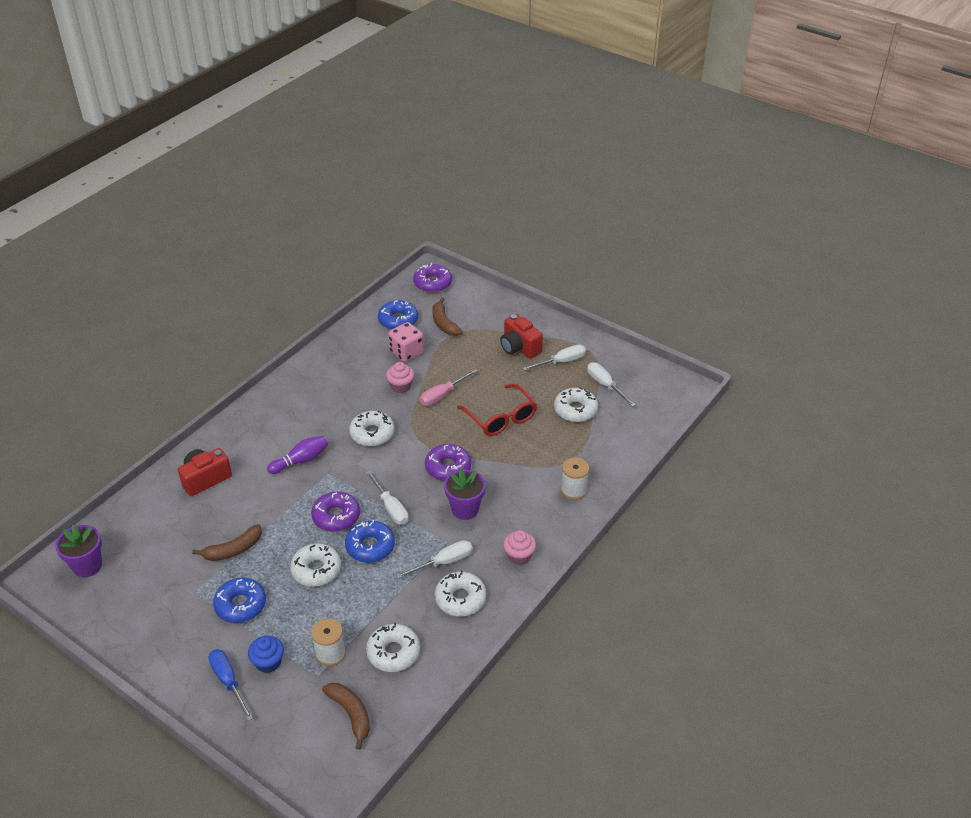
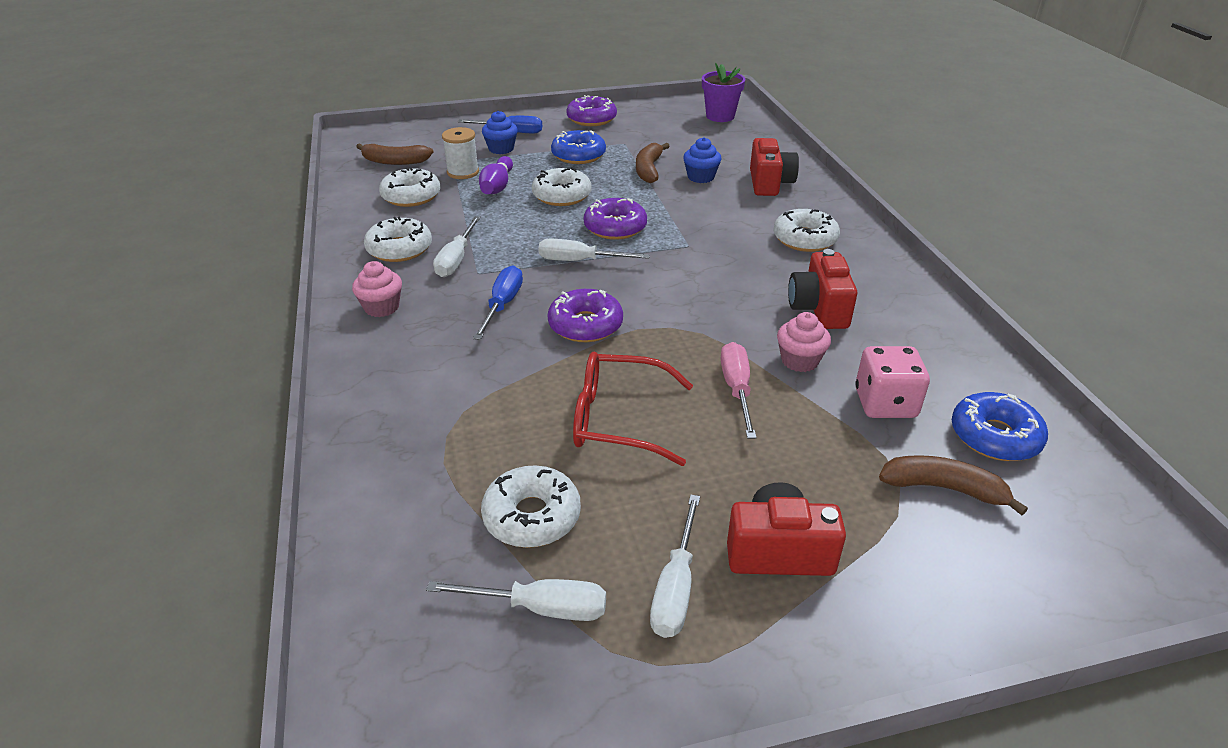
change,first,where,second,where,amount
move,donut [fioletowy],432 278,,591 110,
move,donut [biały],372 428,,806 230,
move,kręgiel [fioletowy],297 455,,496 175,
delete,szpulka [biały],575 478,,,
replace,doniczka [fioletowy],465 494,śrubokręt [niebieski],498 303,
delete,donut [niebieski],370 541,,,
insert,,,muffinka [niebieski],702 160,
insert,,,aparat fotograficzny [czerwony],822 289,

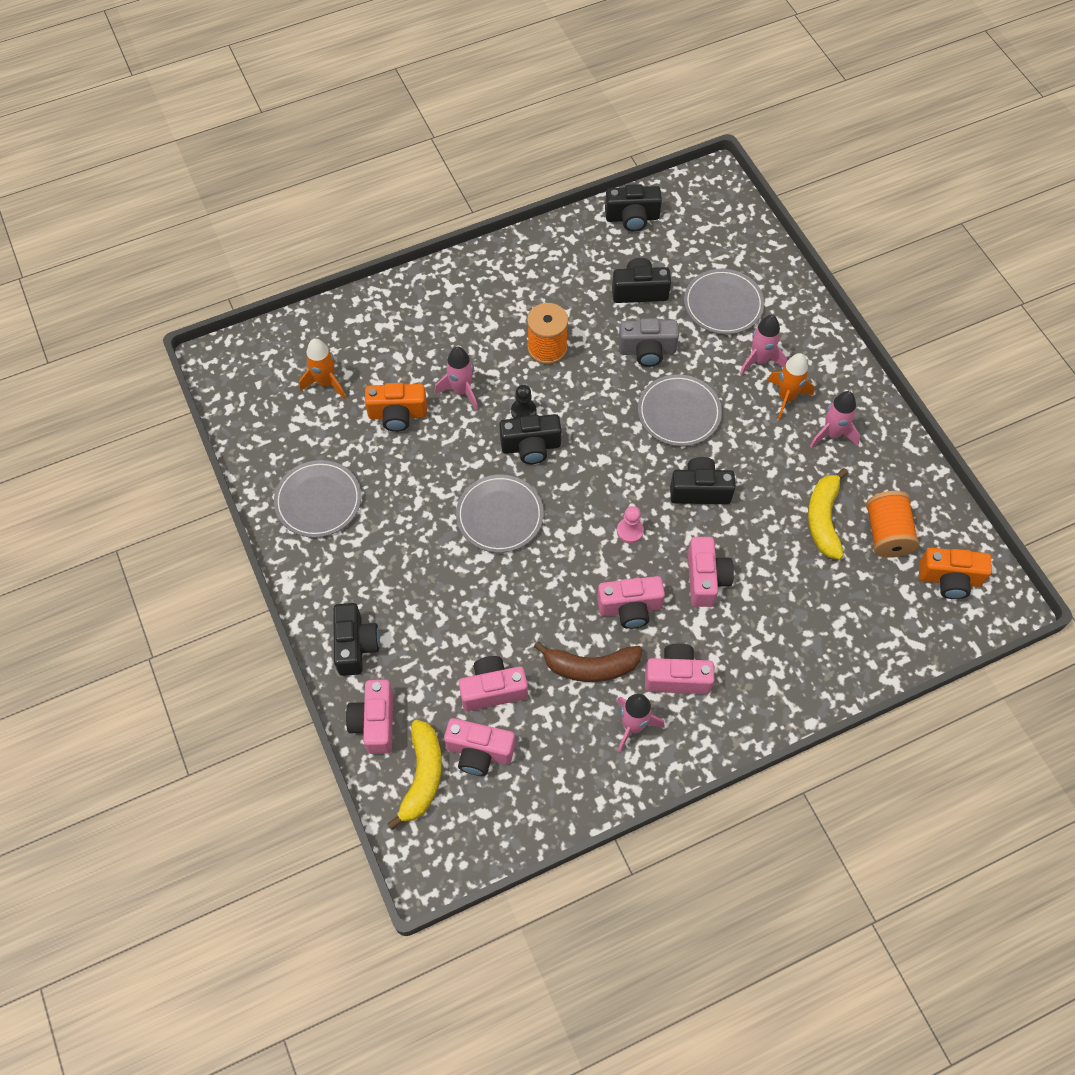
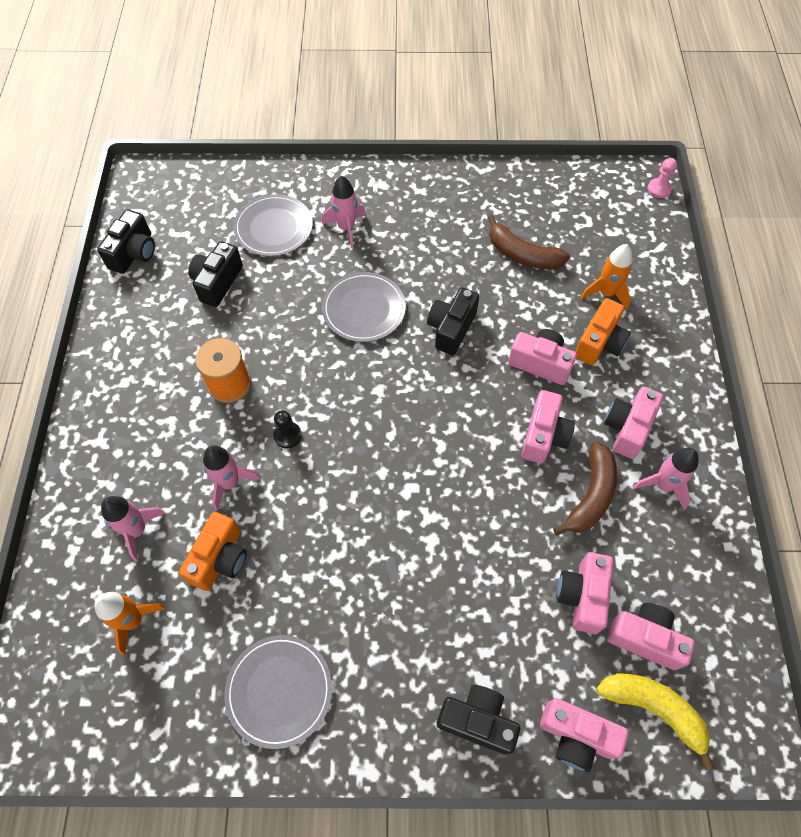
change,first,where,second,where,amount
delete,aparat fotograficzny [szary],648 342,,,
move,rakieta [pomarańczowy],790 386,,606 277,
move,rakieta [różowy],835 419,,133 529,
delete,aparat fotograficzny [czarny],530 439,,,
recolor,banan [żółty],828 513,banan [brązowy],529 242,
delete,talerz [szary],500 514,,,
delete,szpulka [pomarańczowy],892 524,,,
move,pionek [różowy],630 524,,662 178,
move,aparat fotograficzny [pomarańczowy],955 573,,603 331,
rotate,aparat fotograficzny [różowy],479 747,,651 636,105 degrees counterclockwise

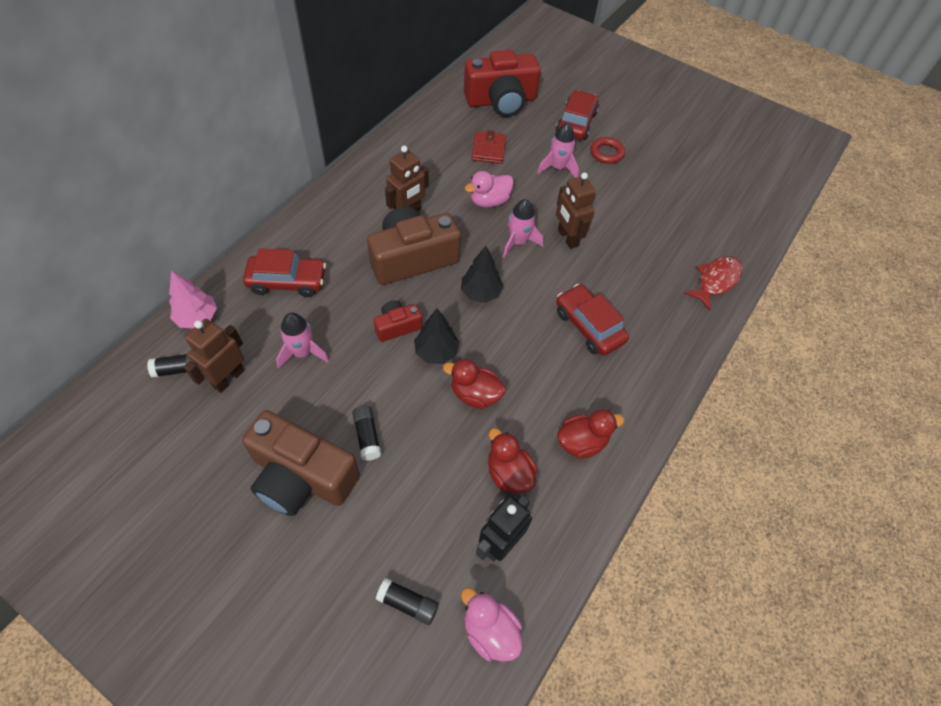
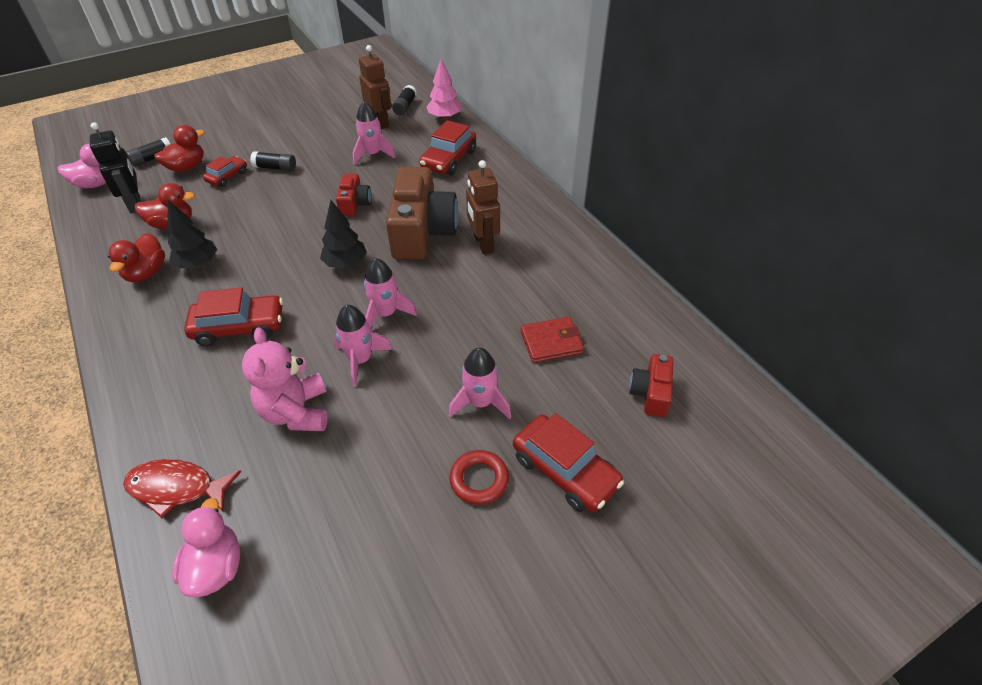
change,first,where,second,where,amount
resize,aparat fotograficzny [czerwony],502 83,,651 385,x0.49
rotate,portfel [czerwony],488 147,,552 340,45 degrees counterclockwise
move,kaczka [różowy],489 189,,206 548,
replace,robot [brązowy],576 210,rakieta [różowy],363 346,
rotate,ryba [czerwony],713 283,,182 488,120 degrees clockwise
move,drzewko [czarny],437 336,,192 234,
move,kaczka [czerwony],474 384,,179 148,
delete,aparat fotograficzny [brązowy],301 463,,,
insert,,,samochód [czerwony],225 171,
insert,,,miś [różowy],285 379,

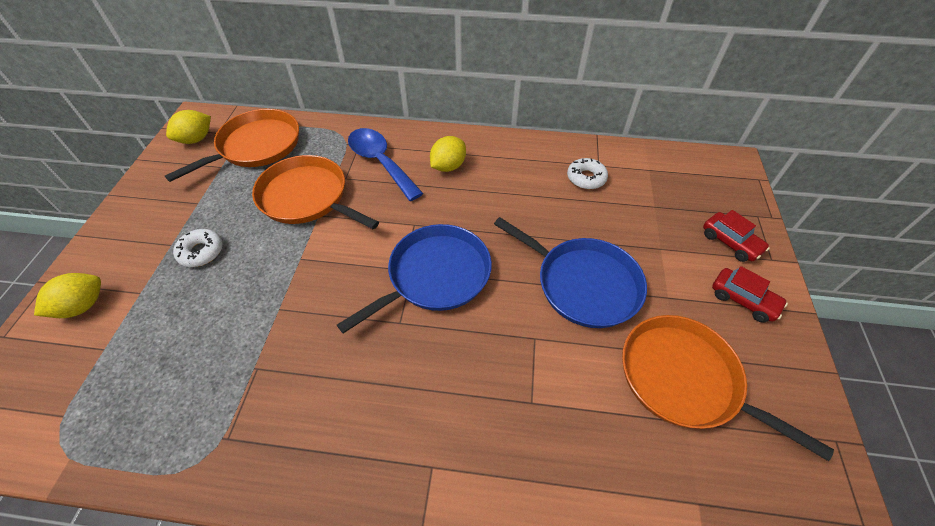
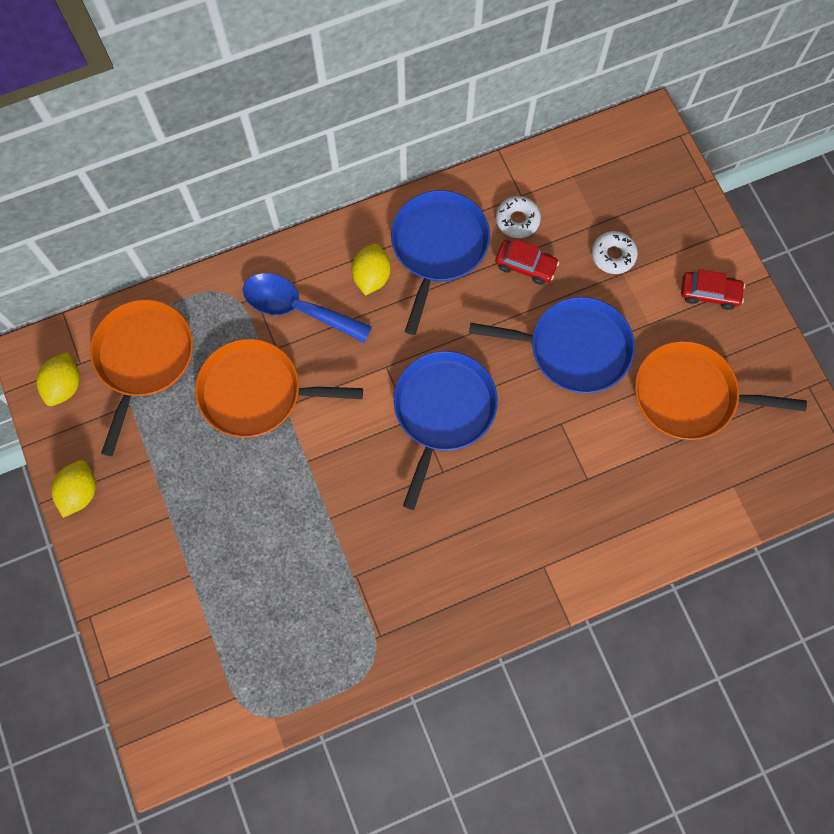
change,first,where,second,where,amount
move,samochód [czerwony],736 236,,527 261,
move,donut [biały],198 248,,615 252,
move,cytryna [żółty],67 295,,73 489,
insert,,,patelnia [niebieski],440 262,

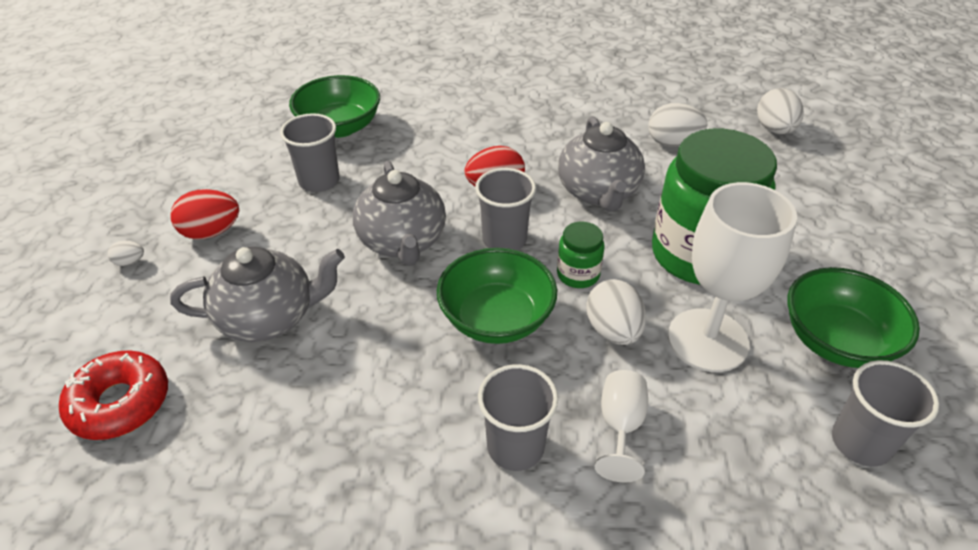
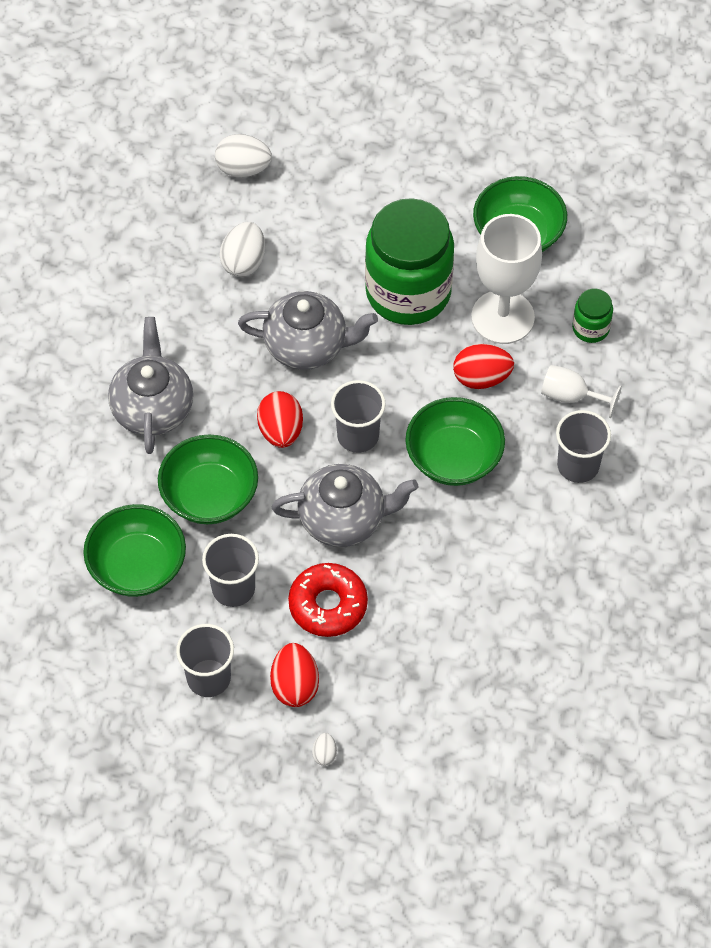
change,first,where,second,where,amount
move,słoik [zielony],581 254,,592 316,
move,imbryk [szary],257 294,,150 385,
recolor,jajko [biały],616 312,jajko [czerwony],483 366,
move,donut [czerwony],113 395,,328 600,
move,szklanka [szary],885 413,,205 660,
insert,,,miska [zielony],208 479,

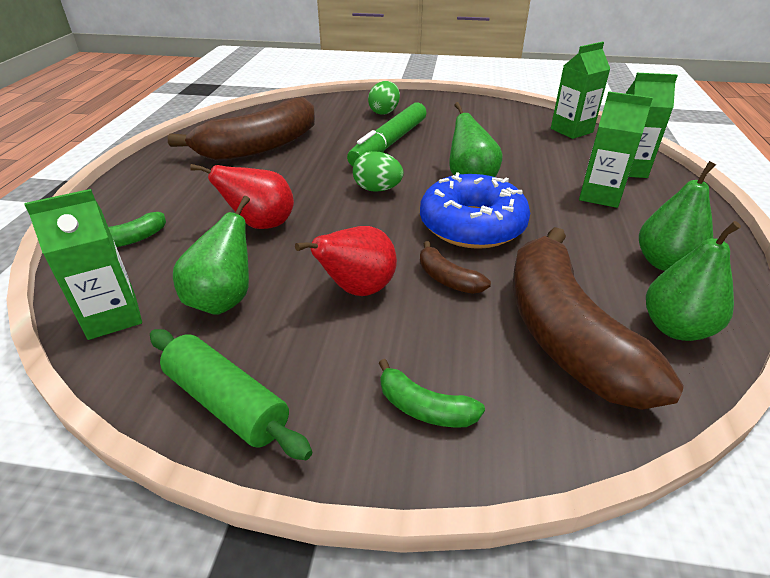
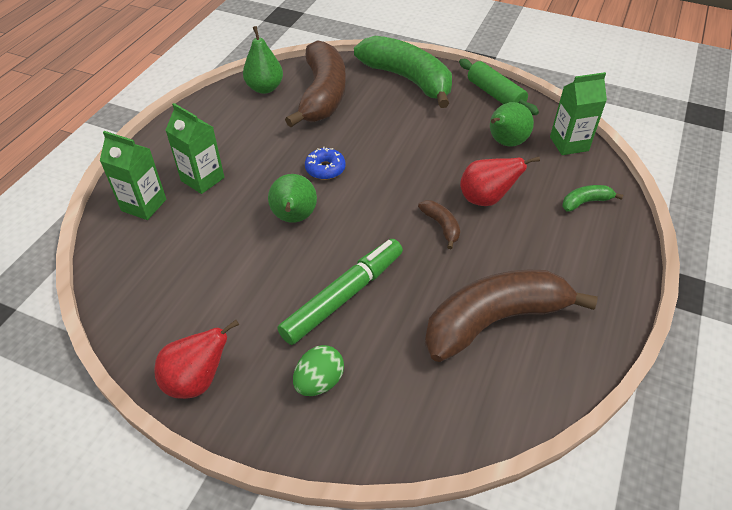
change,first,where,second,where,amount
delete,karton mleka [zielony],580 90,,,
delete,jajko [zielony],378 171,,,
delete,gruszka [zielony],677 216,,,
resize,donut [niebieski],475 210,,325 163,x0.50
move,gruszka [czerwony],346 261,,196 359,
move,banan [brązowy],455 267,,439 224,
resize,banan [zielony],432 393,,403 72,x2.40

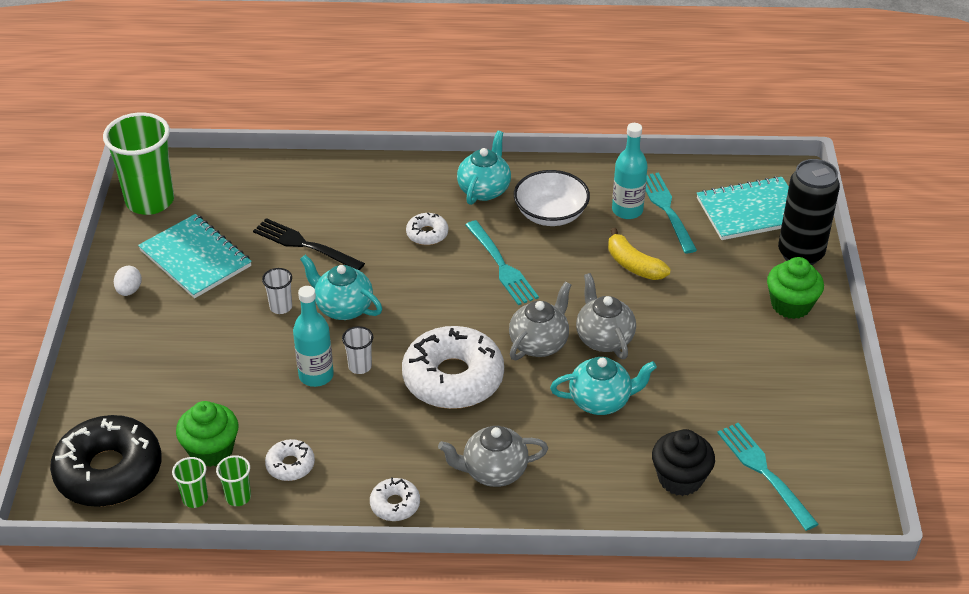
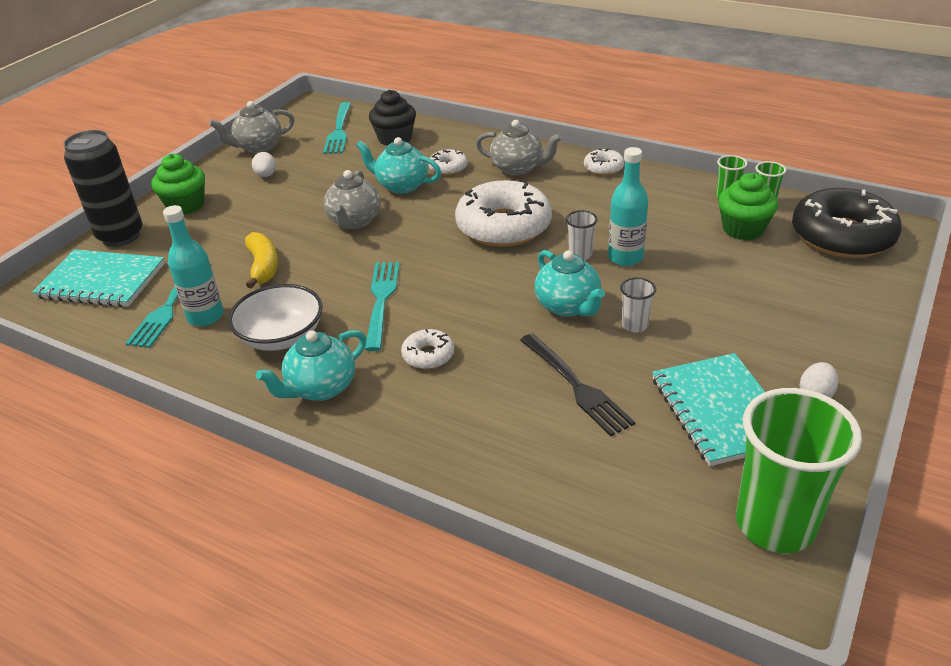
change,first,where,second,where,amount
move,imbryk [szary],540 321,,251 127,
move,donut [biały],290 460,,448 162,
insert,,,jajko [biały],264 164,

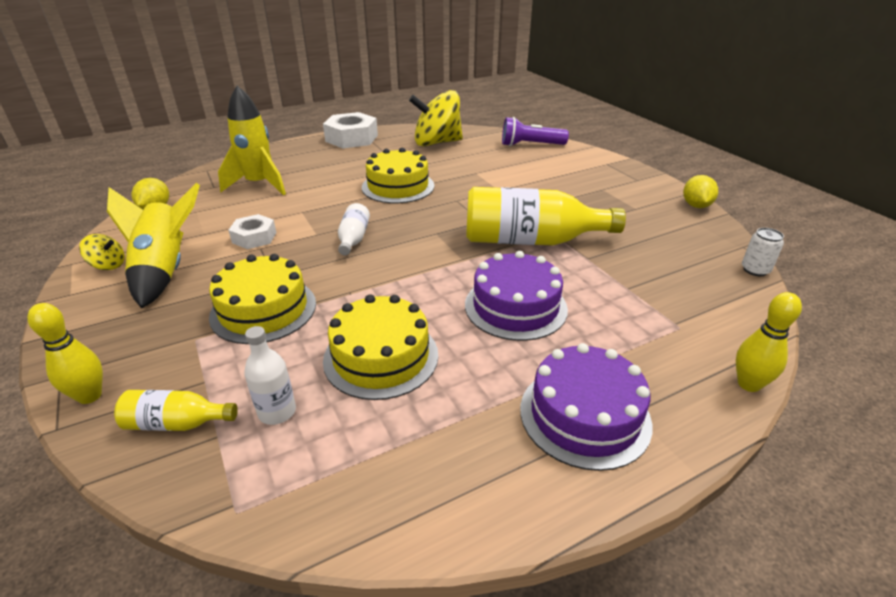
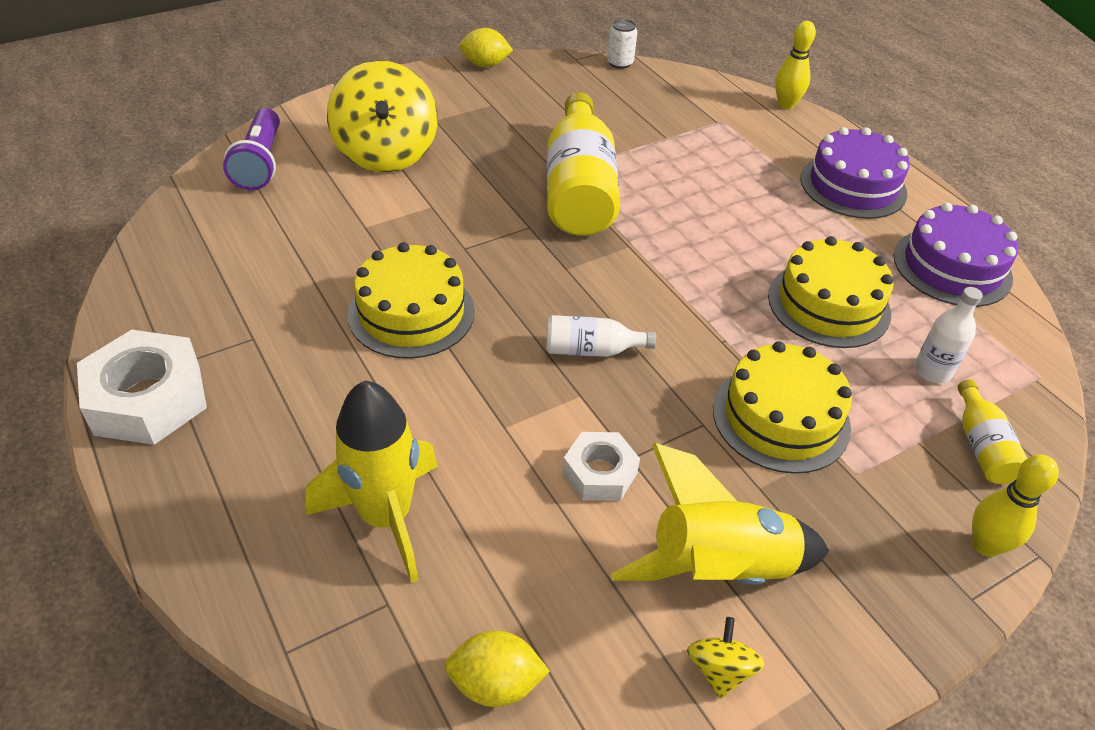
change,first,where,second,where,amount
move,bączek [żółty],436 118,,382 116,
move,tort [fioletowy],516 296,,956 254,

